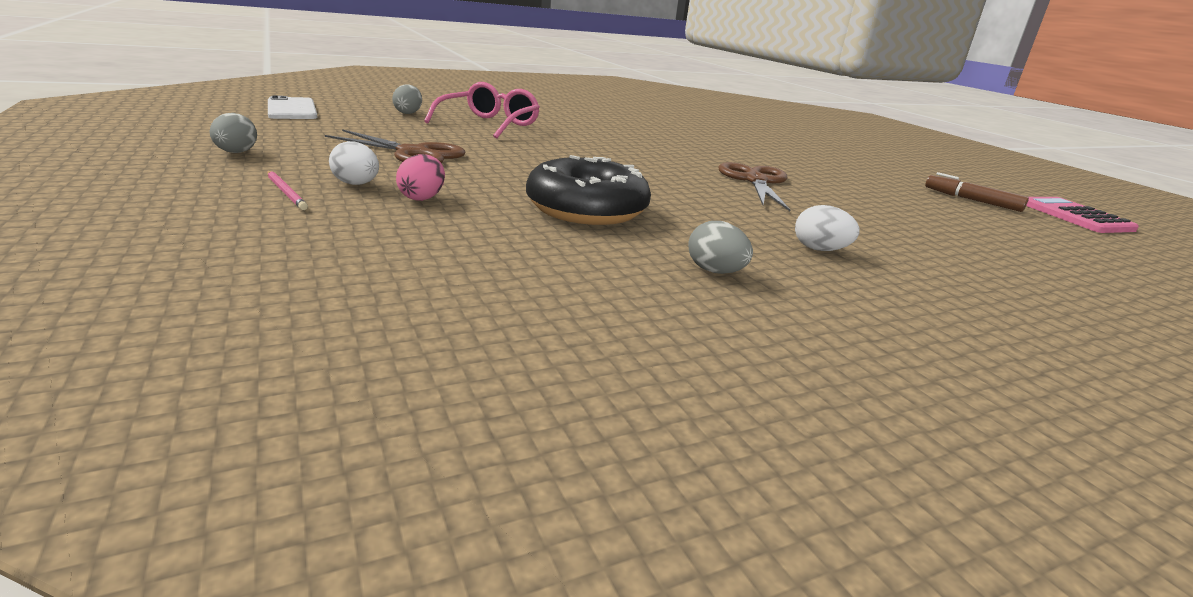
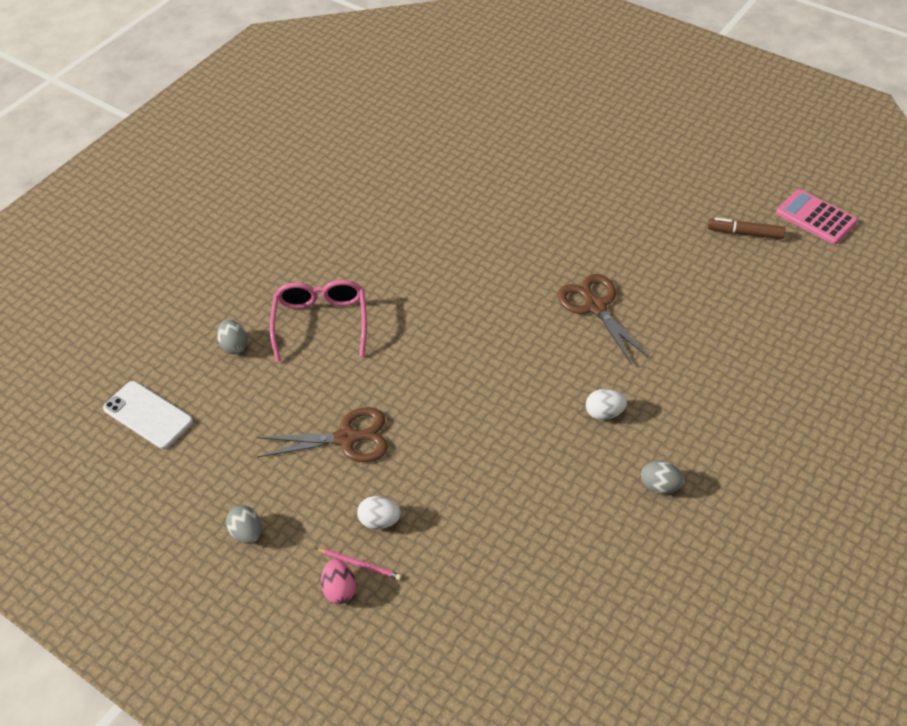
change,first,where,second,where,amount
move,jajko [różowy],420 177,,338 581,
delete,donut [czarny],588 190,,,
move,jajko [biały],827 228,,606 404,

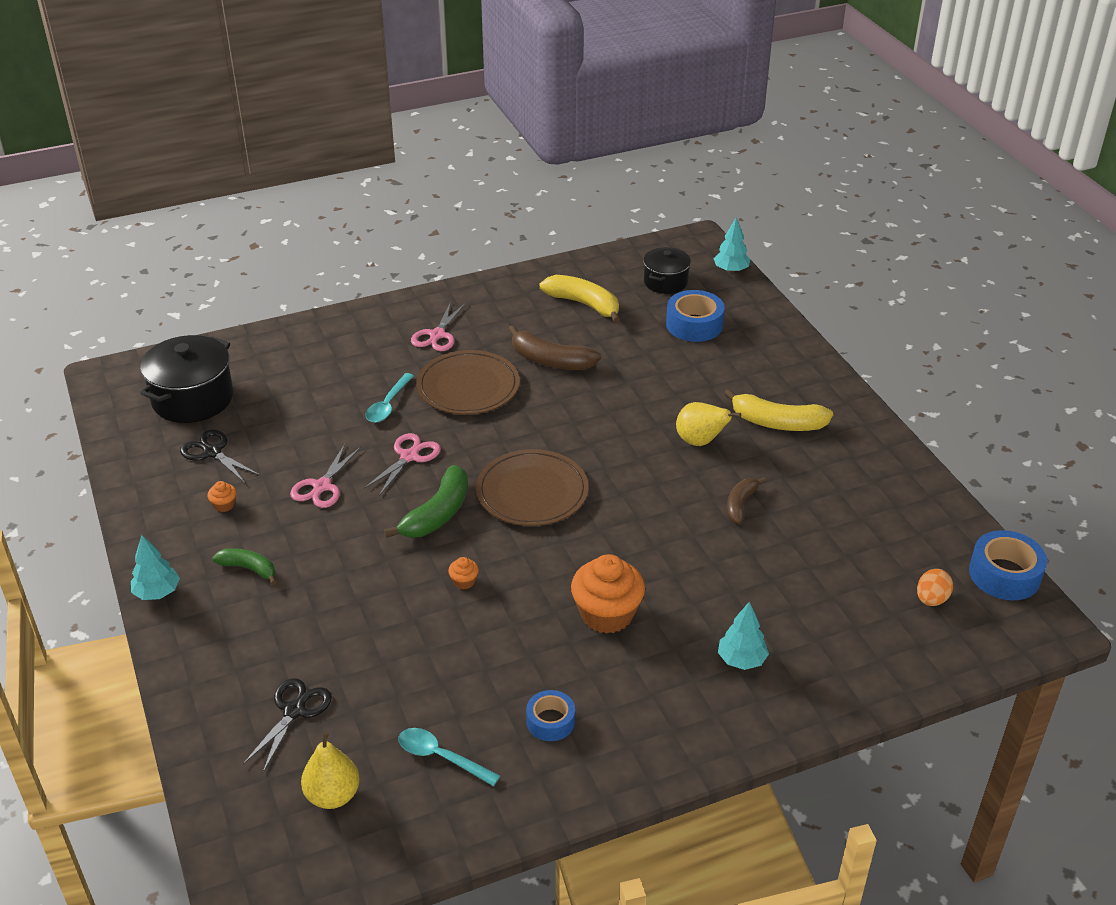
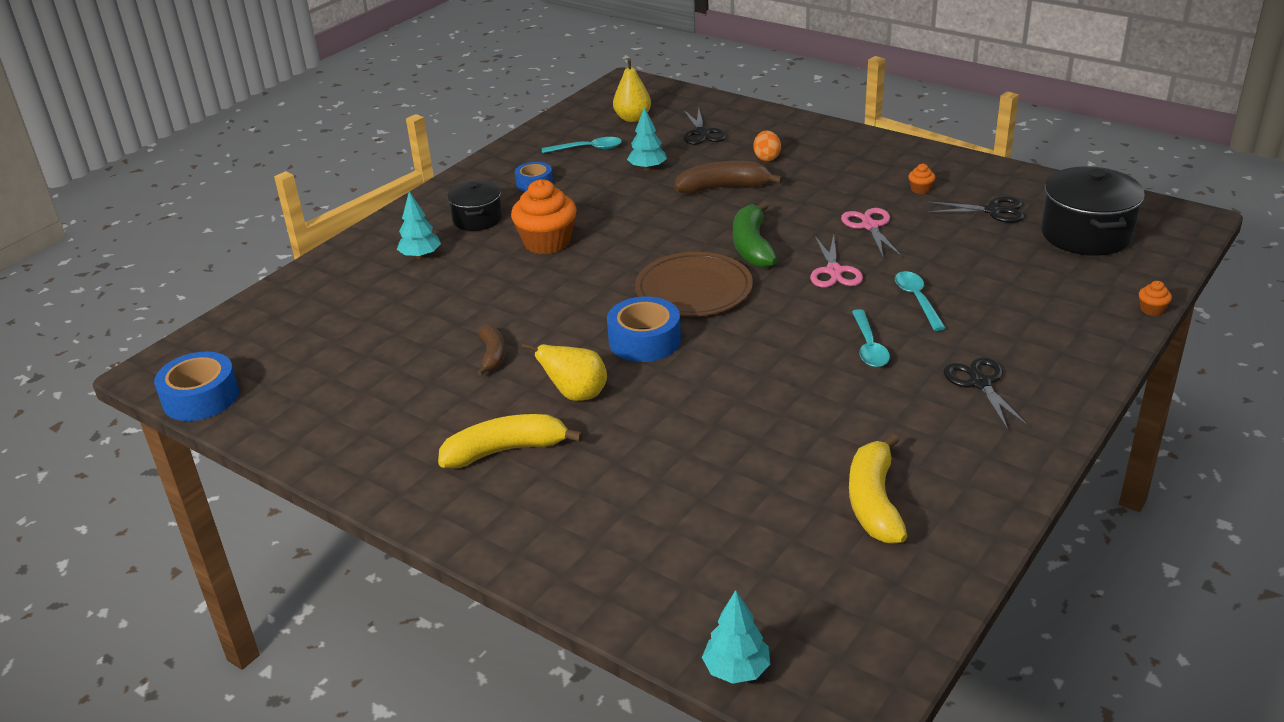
change,first,where,second,where,amount
move,garnek [czarny],667 270,,474 206,
rotate,banan [żółty],580 299,,878 489,90 degrees clockwise
move,taśma klejąca [niebieski],695 316,,644 329,
recolor,nożyczki [różowy],438 326,nożyczki [czarny],986 393,
move,banan [brązowy],554 347,,728 177,
replace,talerz [brązowy],468 382,łyżka [turkusowy],871 338,
move,drzewko [turkusowy],155 567,,647 139,
delete,banan [zielony],244 566,,,
move,muffinka [pomarańczowy],463 573,,1155 298,
move,jajko [pomarańczowy],935 587,,767 146,

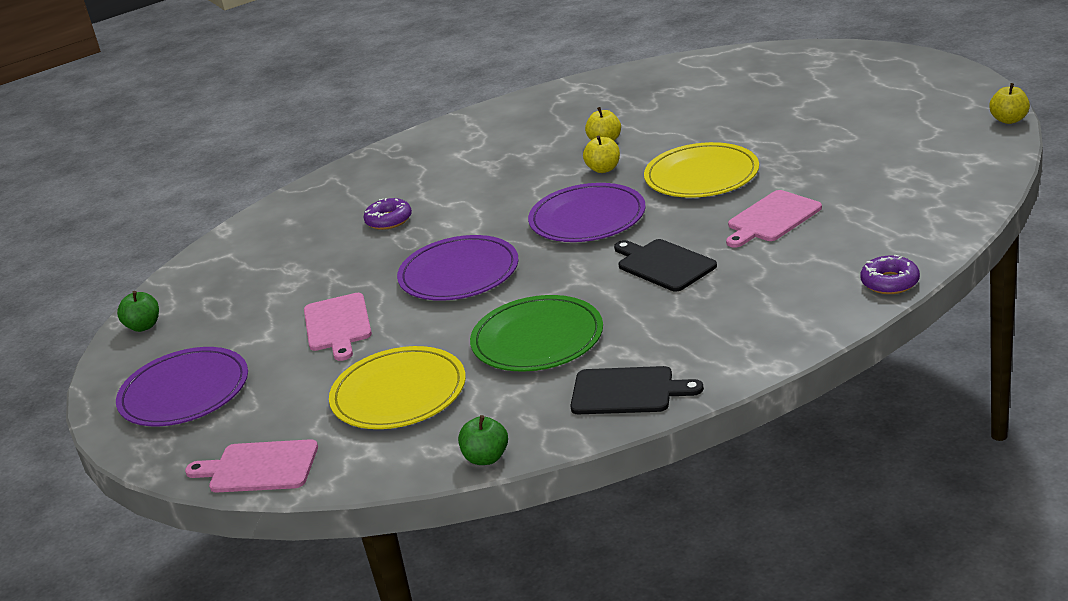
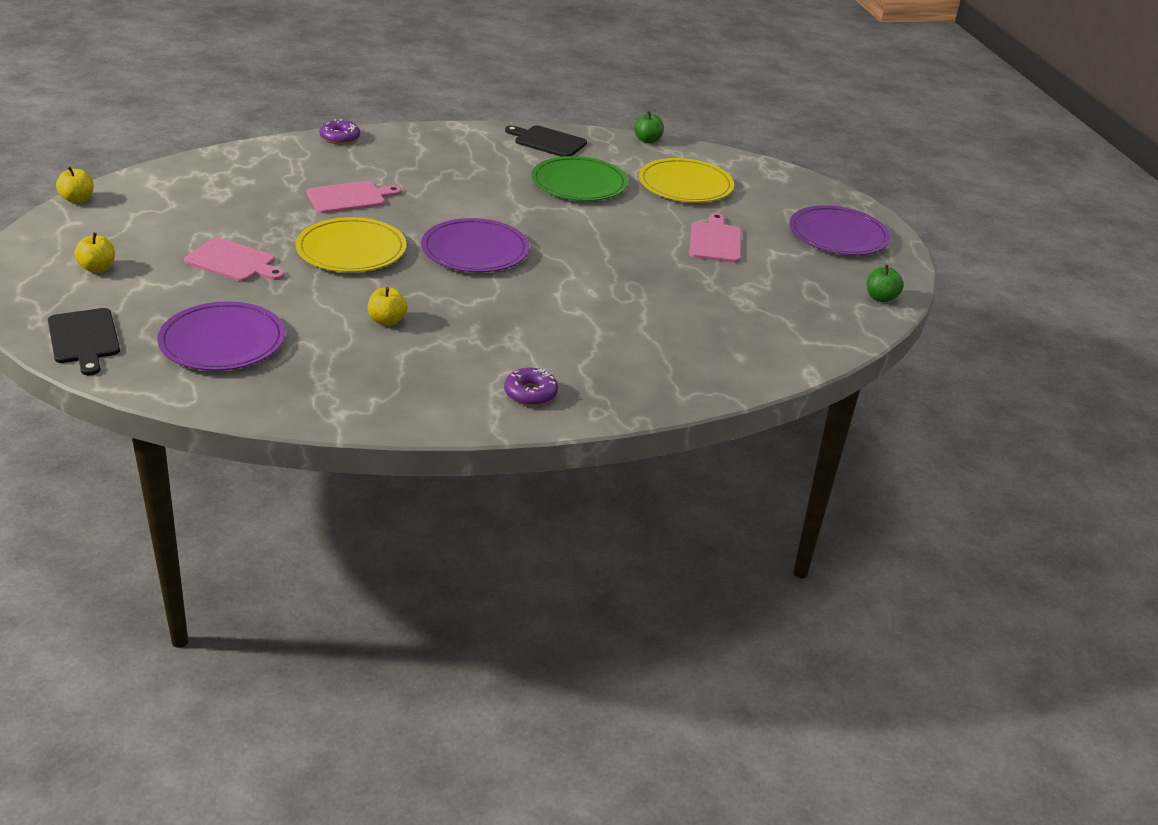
change,first,where,second,where,amount
move,jabłko [żółty],601 154,,94 252,
move,donut [fioletowy],387 214,,531 387,
move,talerz [fioletowy],458 268,,221 336,
move,deska do krojenia [czarny],665 265,,84 341,
move,deska do krojenia [różowy],251 466,,234 259,

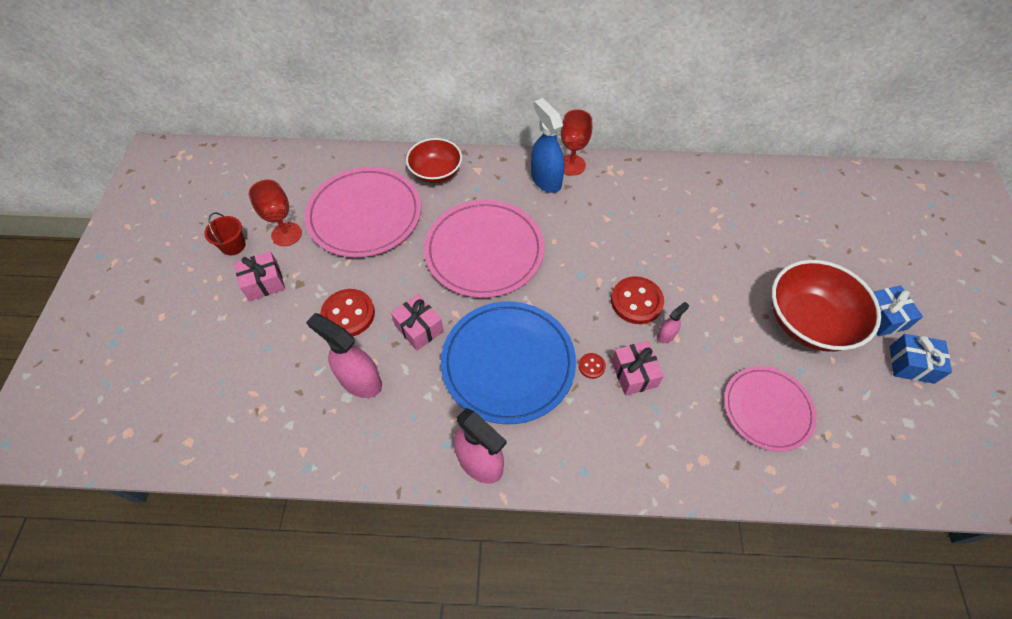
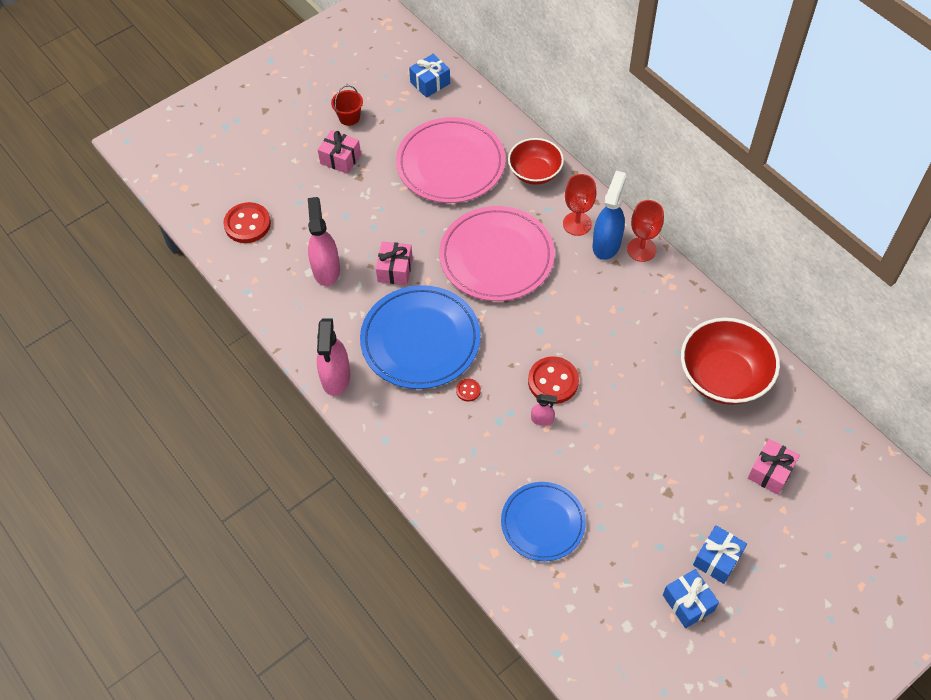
change,first,where,second,where,amount
move,kielich [czerwony],275 212,,579 205,
move,miska [czerwony],826 306,,730 361,
move,guzik [czerwony],347 312,,247 222,
move,prezent [różowy],637 368,,774 467,
recolor,talerz [różowy],770 409,talerz [niebieski],543 521,
insert,,,prezent [niebieski],429 76,

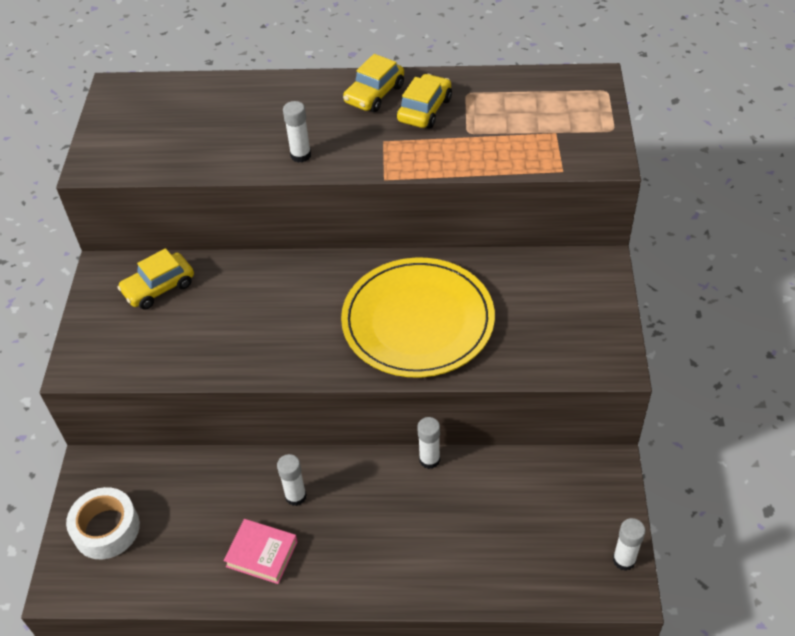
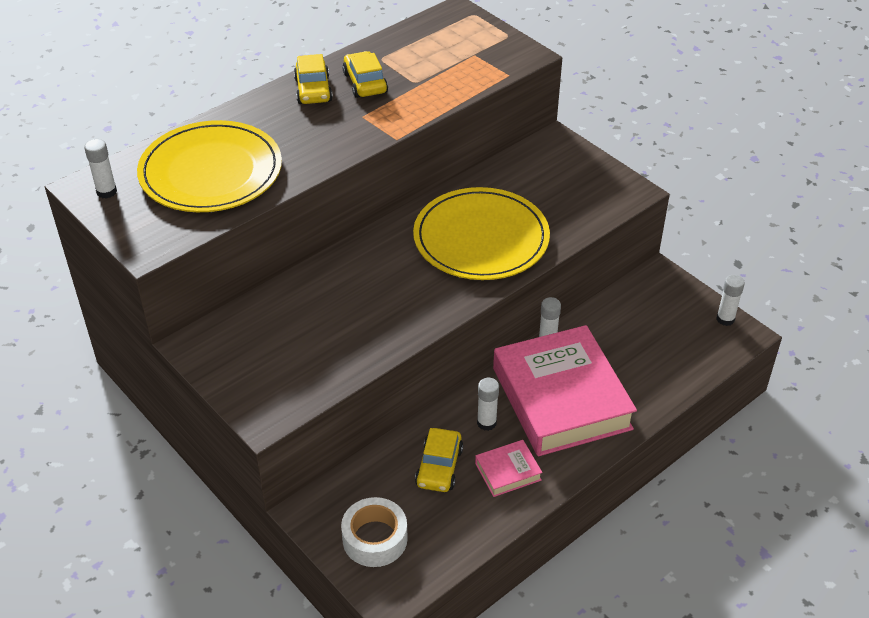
change,first,where,second,where,amount
move,klej w sztyfcie [biały],297 132,,100 169,
move,samochód [żółty],155 279,,439 460,
insert,,,talerz [żółty],209 166,
insert,,,książka [różowy],565 390,

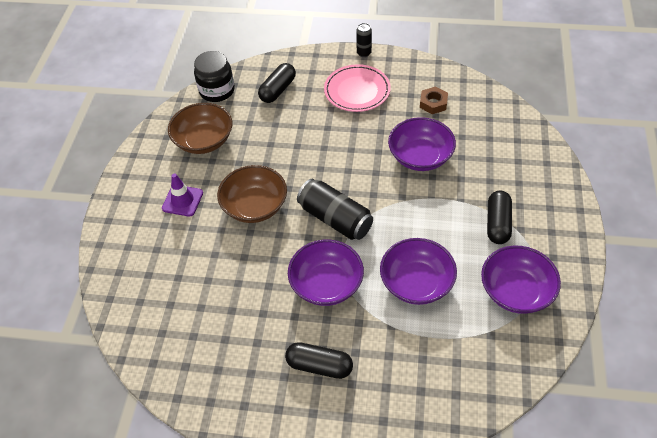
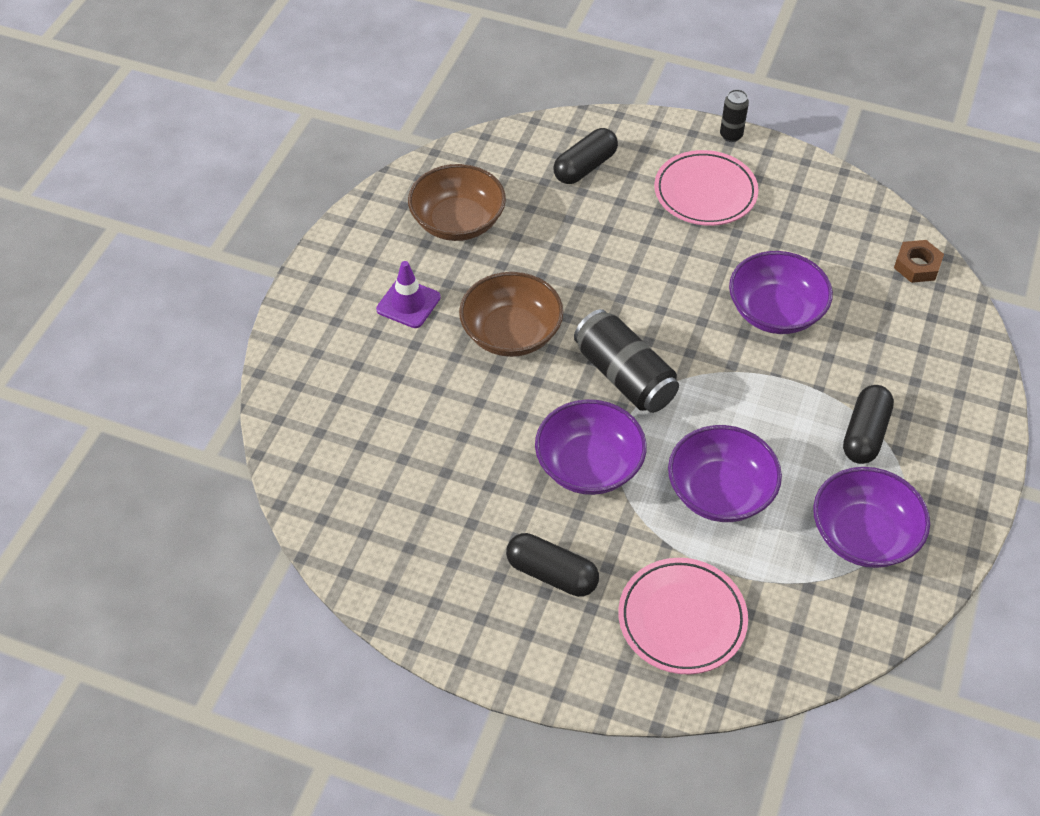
change,first,where,second,where,amount
delete,słoik [czarny],214 76,,,
move,nakrętka [brązowy],434 100,,919 261,
insert,,,talerz [różowy],683 616,

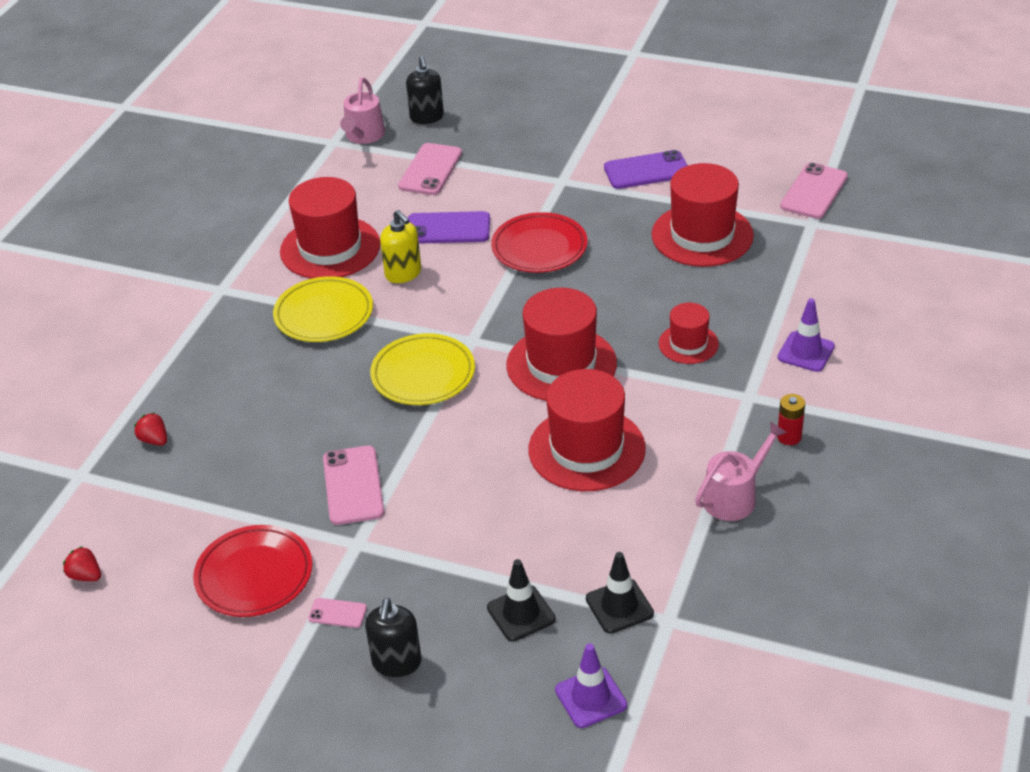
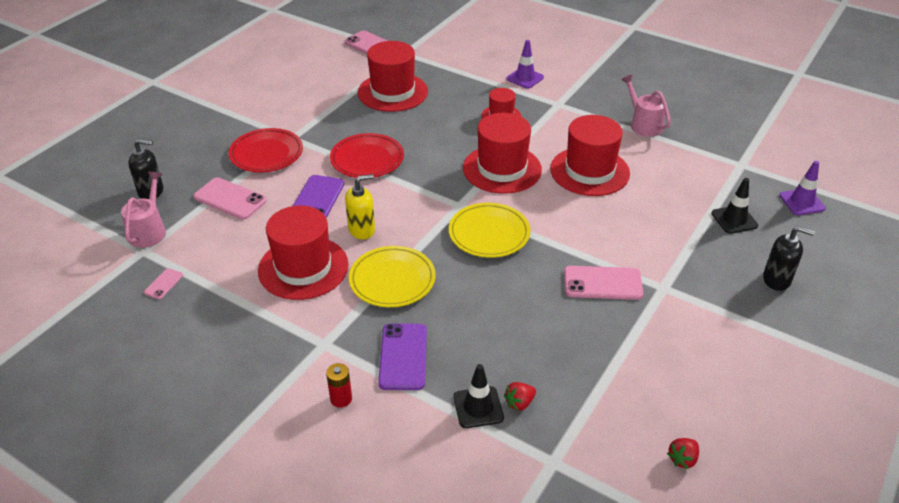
change,first,where,second,where,amount
rotate,konewka [różowy],362 111,,143 210,105 degrees counterclockwise
move,telefon [fioletowy],646 169,,402 357,
move,bateria [czerwony],791 419,,339 385,
move,talerz [czerwony],252 571,,266 150,
move,pachołek [czarny],620 593,,478 396,
move,telefon [różowy],337 613,,163 283,

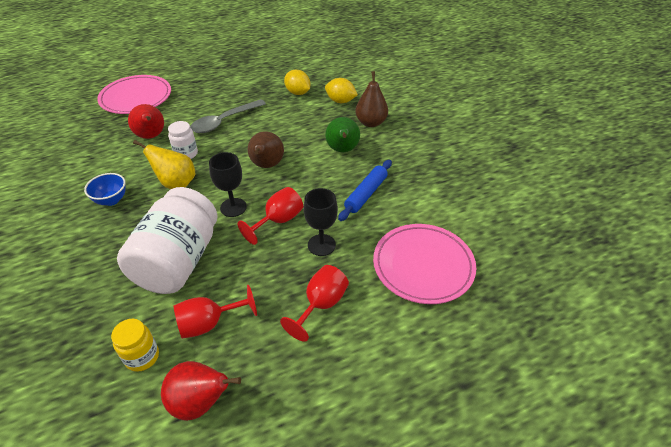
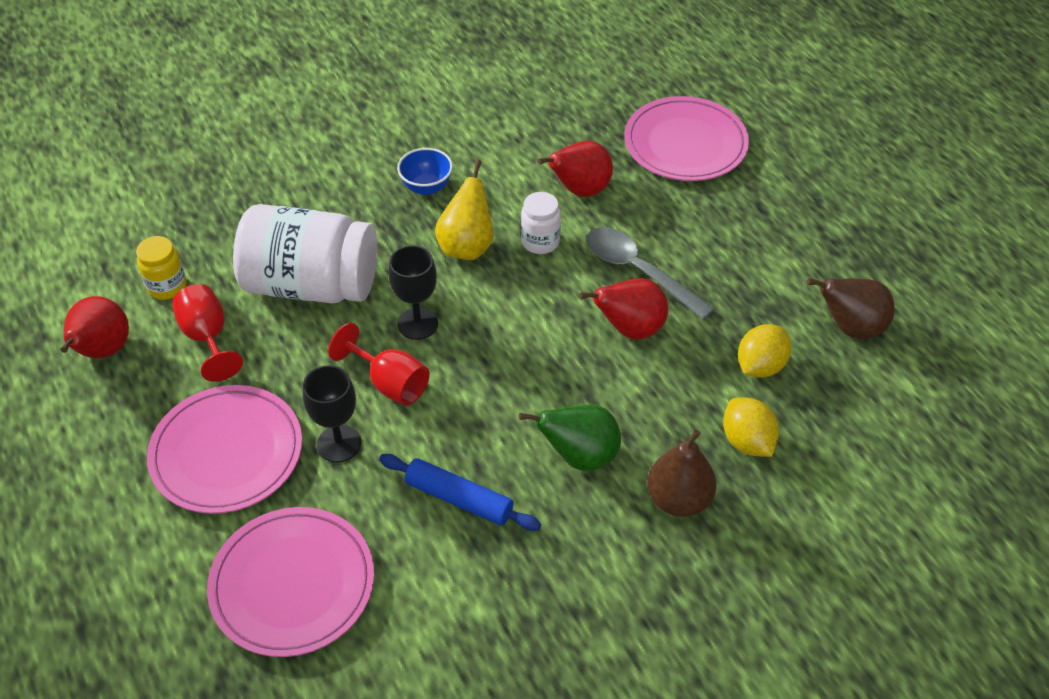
change,first,where,second,where,amount
rotate,cytryna [żółty],341 90,,751 427,45 degrees counterclockwise
move,gruszka [brązowy],266 149,,851 308,
replace,kielich [czerwony],314 303,talerz [różowy],224 449,
insert,,,gruszka [czerwony],623 309,

